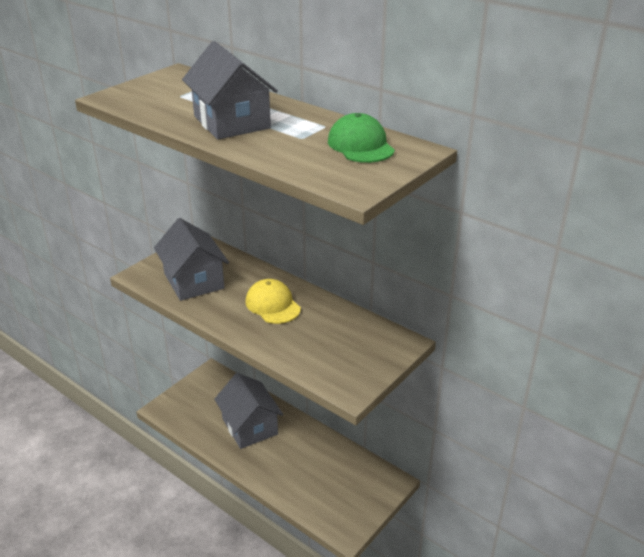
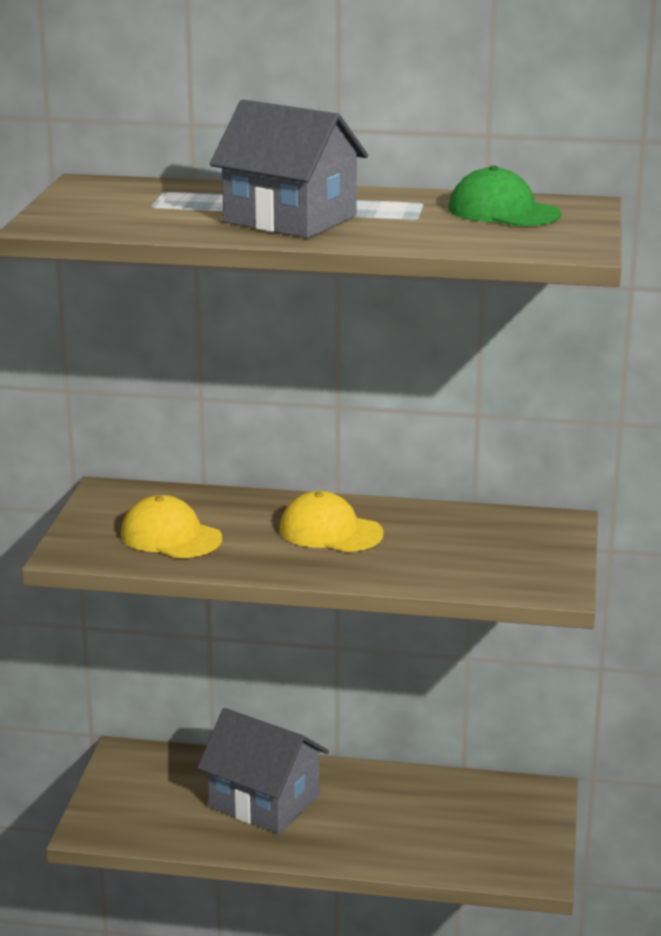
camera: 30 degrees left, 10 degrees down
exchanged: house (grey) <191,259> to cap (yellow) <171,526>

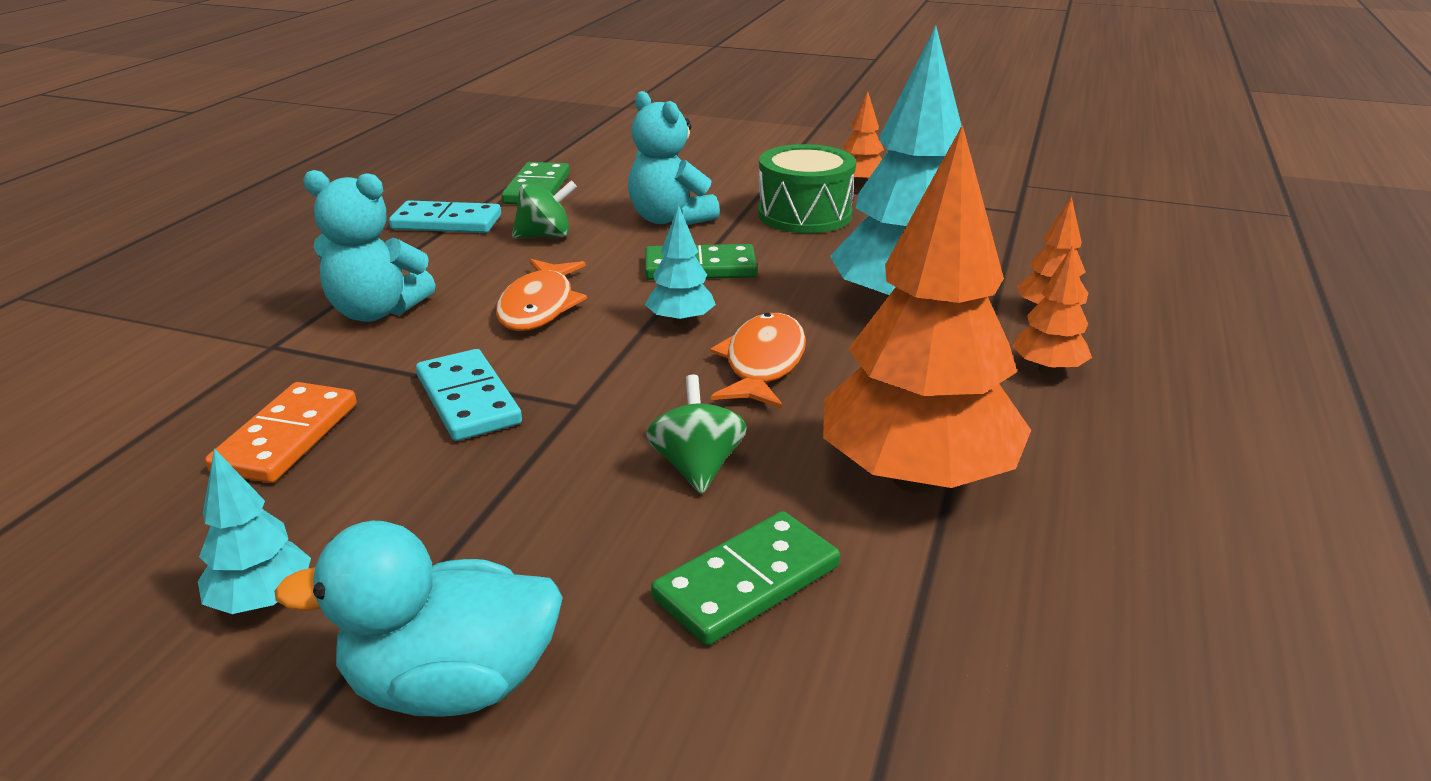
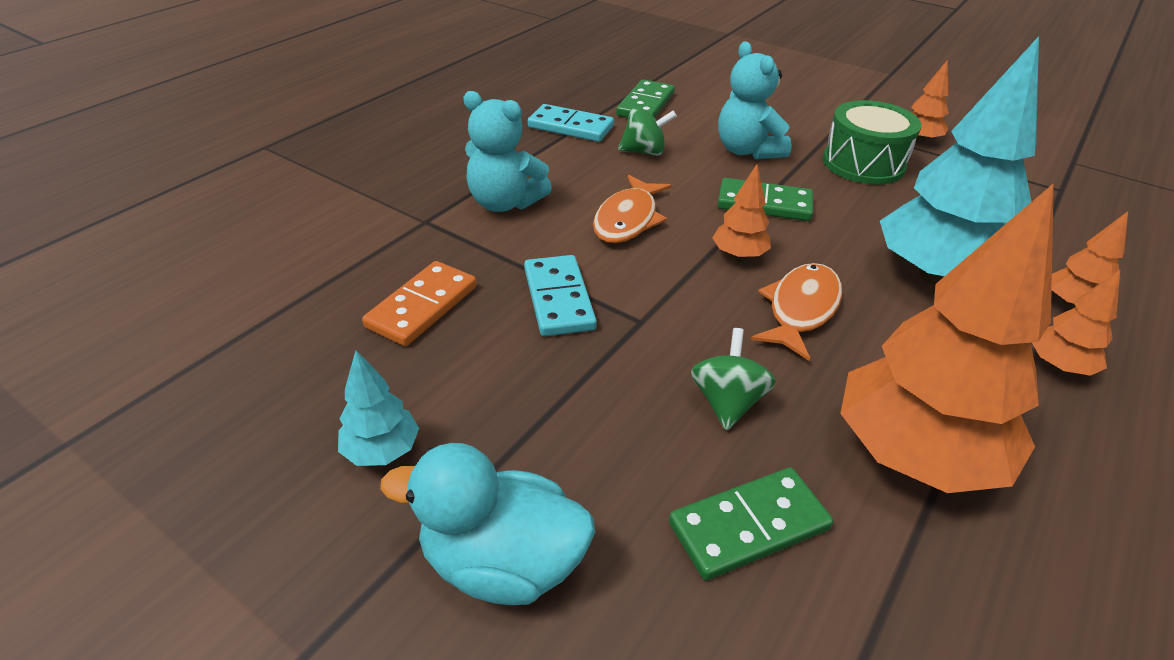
camera: 15 degrees right, 10 degrees up
colour: tree (turquoise) <680,265> to tree (orange) <741,212>

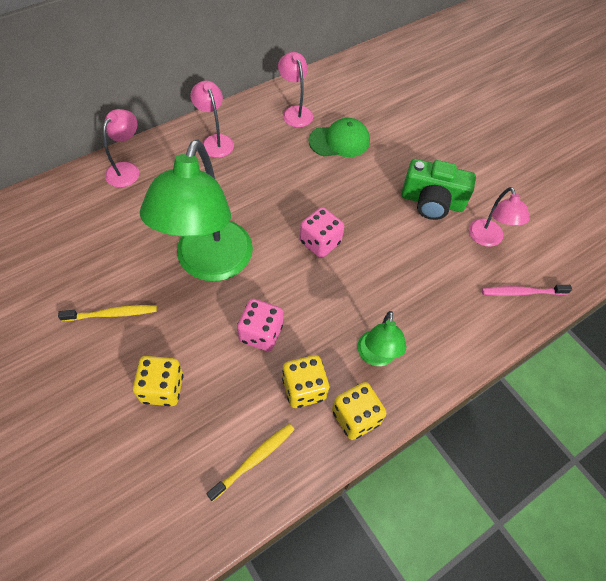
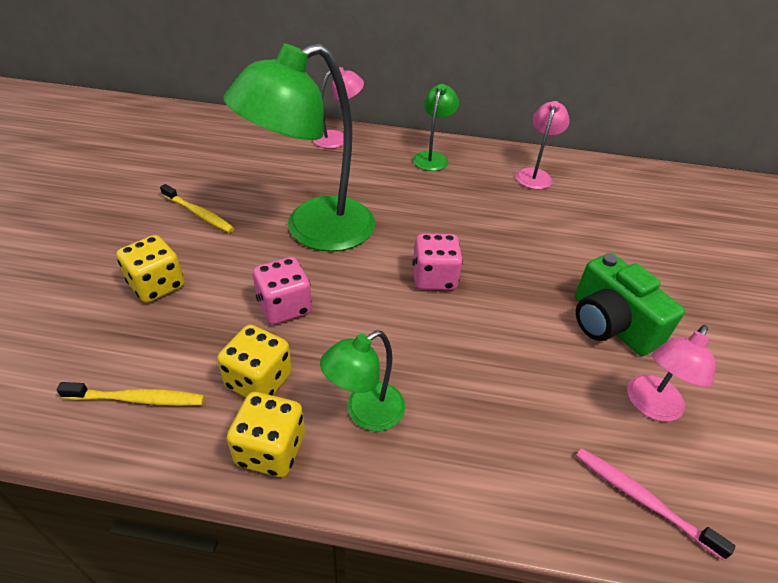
camera: 45 degrees right, 15 degrees down
missing: cap (green) <339,137>
colour: lamp (pink) <212,119> to lamp (green) <436,127>

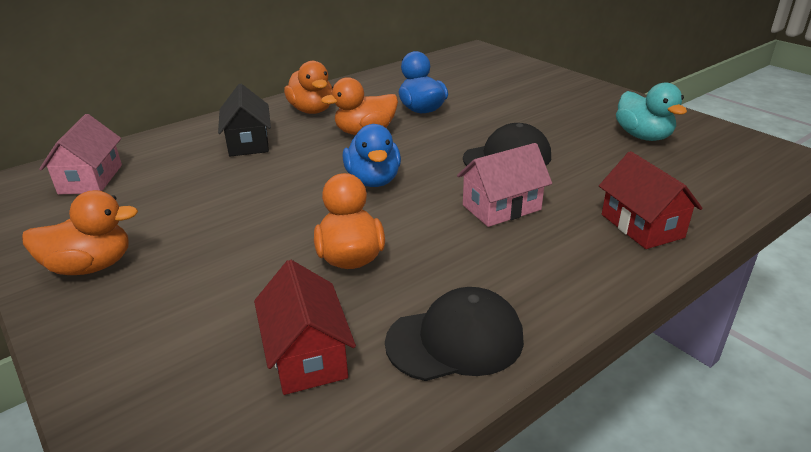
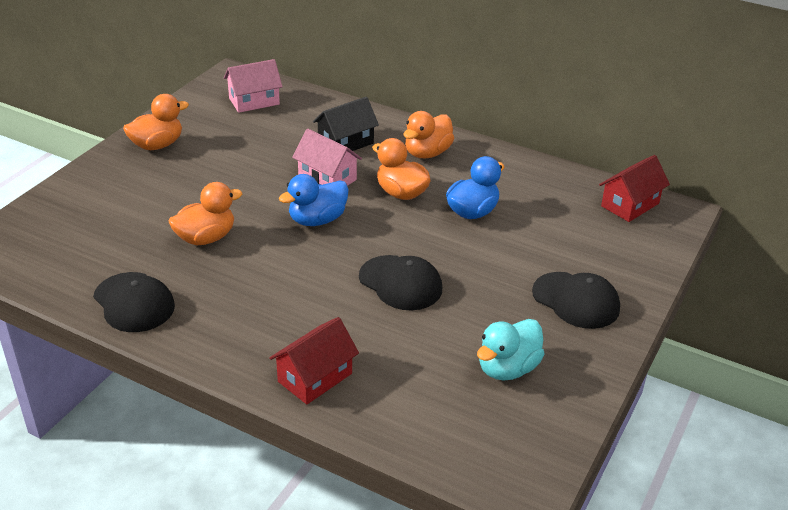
camera: 65 degrees right, 5 degrees up
appeared: cap (black) <576,300>
relocated: house (red) <305,327> to <634,188>; house (pink) <504,185> to <327,157>
spun: duck (orange) <80,232> = <156,122> 90 degrees counterclockwise

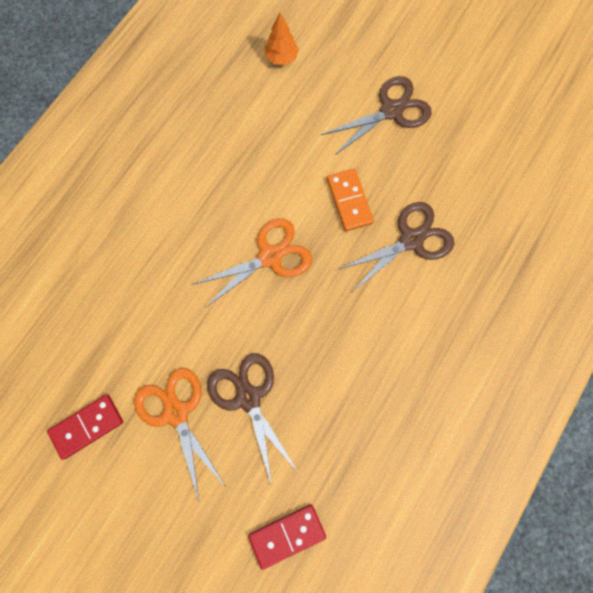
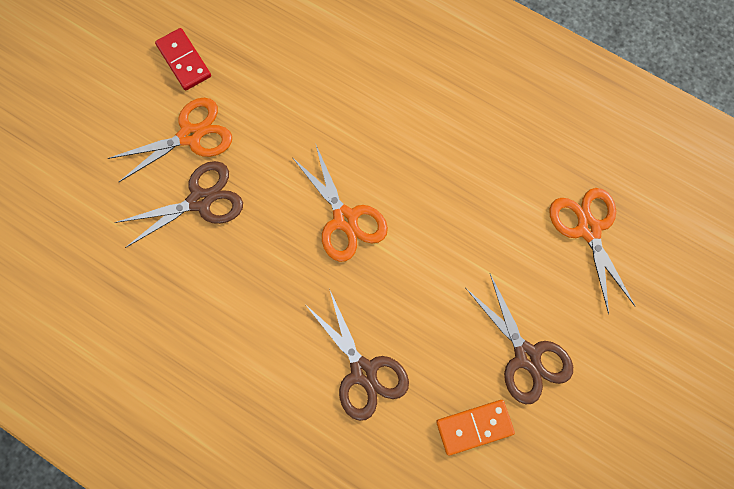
camera: 90 degrees right, 0 degrees up
missing: domino (red) <287,537>
relocated: domino (orange) <350,199> to <475,428>
exchanged: tree (orange) <282,39> to scissors (orange) <592,251>

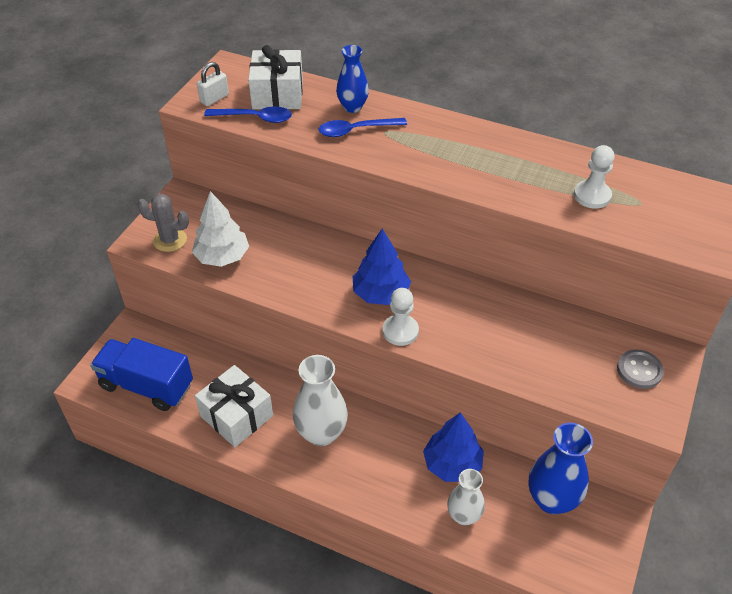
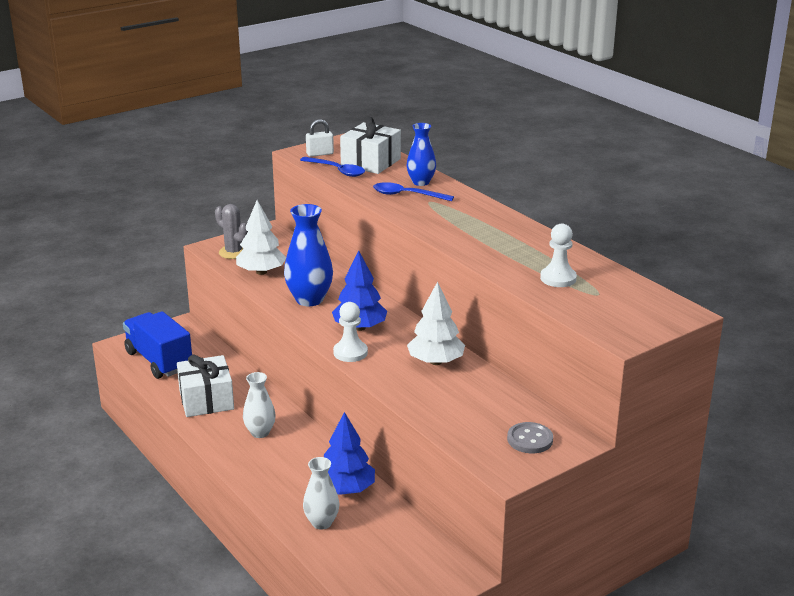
camera: 30 degrees right, 20 degrees down
appeared: tree (white) <436,323>
relocated: vase (blue) <561,468> to <308,255>
size: vase (white) <320,400> = <259,405> x0.64

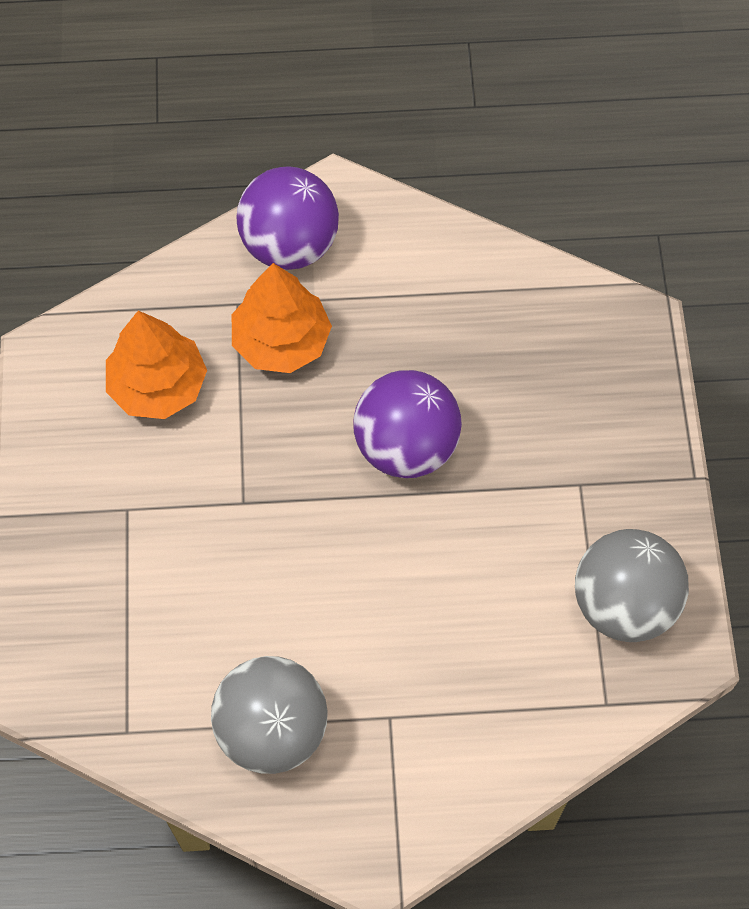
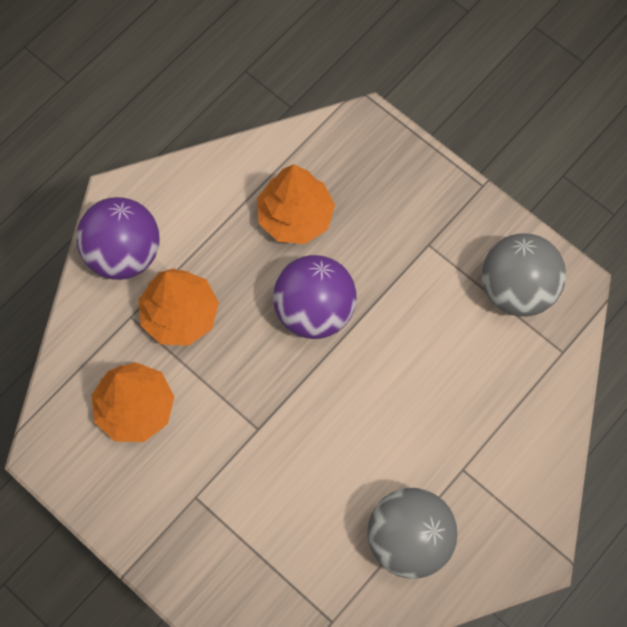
camera: 45 degrees left, 5 degrees up
appeared: tree (orange) <296,204>

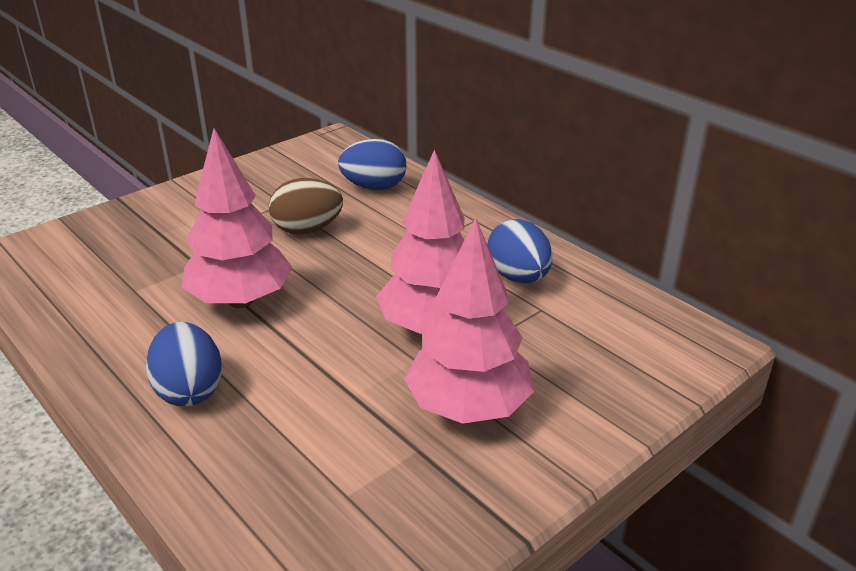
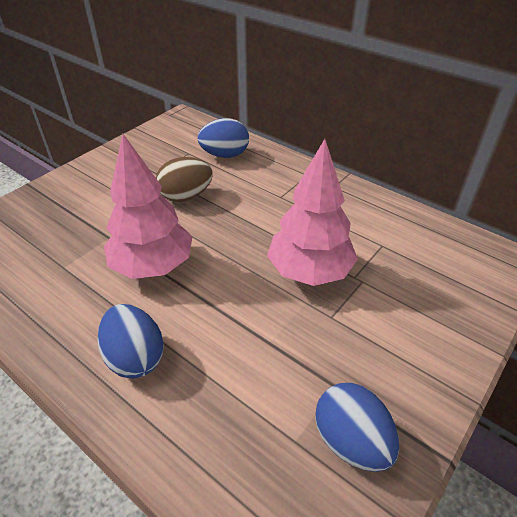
camera: 10 degrees left, 10 degrees up
missing: tree (pink) <469,321>
relocated: egg (blue) <519,251> to <357,427>

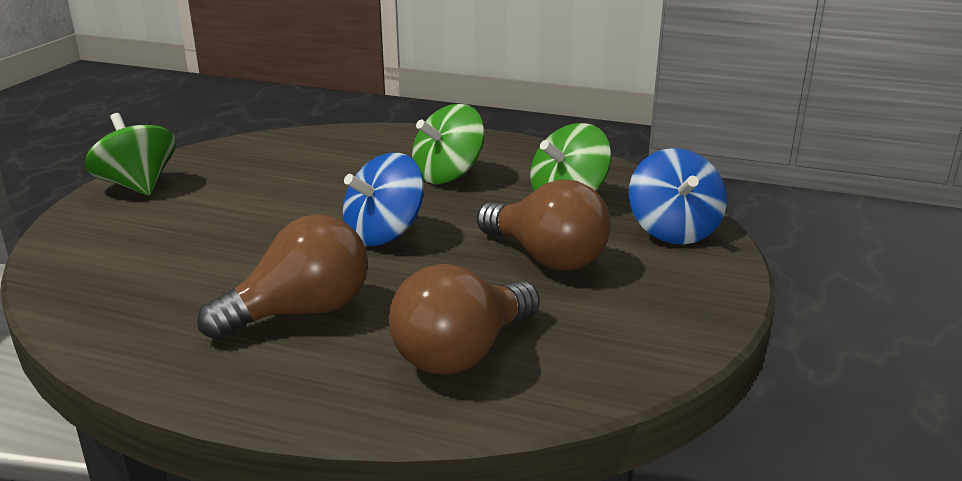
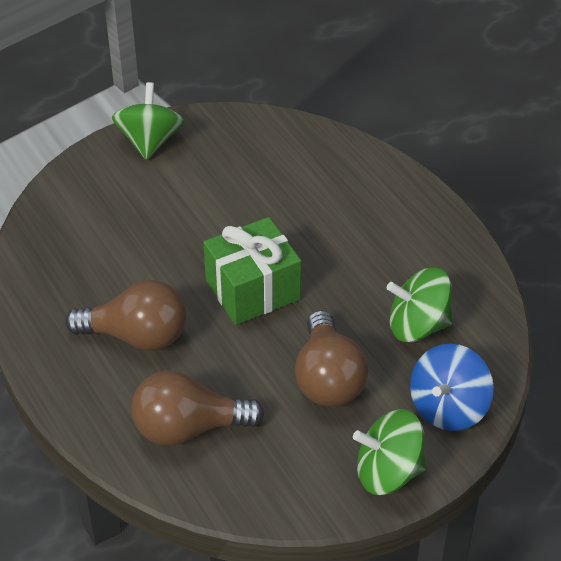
camera: 40 degrees right, 20 degrees up
relocated: spinning top (green) <448,144> to <389,452>
exchanged: spinning top (blue) <383,199> to gift (green) <252,271>

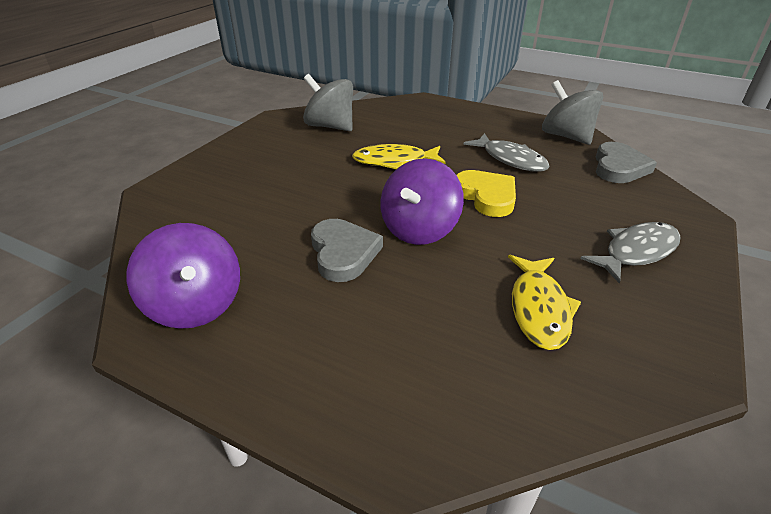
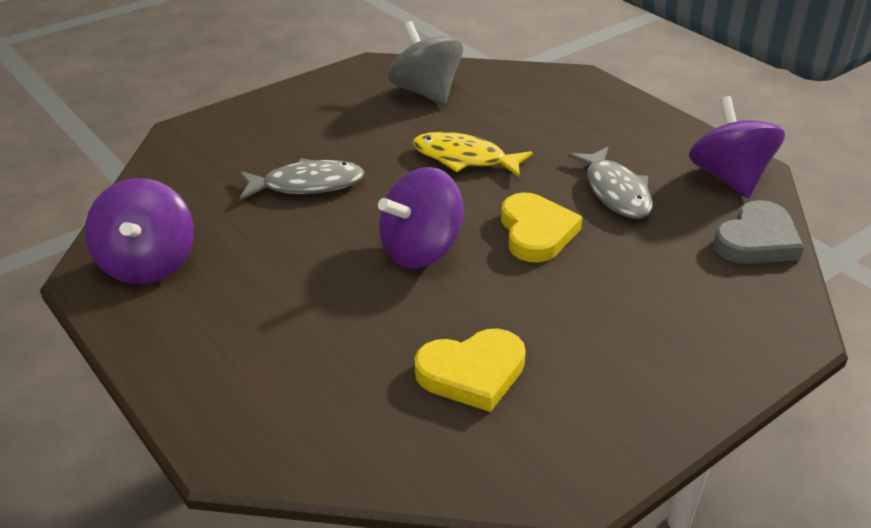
camera: 25 degrees right, 0 degrees up
missing: heart (grey) <347,250>
relocated: fish (grey) <631,253> to <302,179>
exchanged: fish (yellow) <544,302> to heart (yellow) <470,370>
colour: spinning top (grey) <572,112> to spinning top (purple) <737,147>

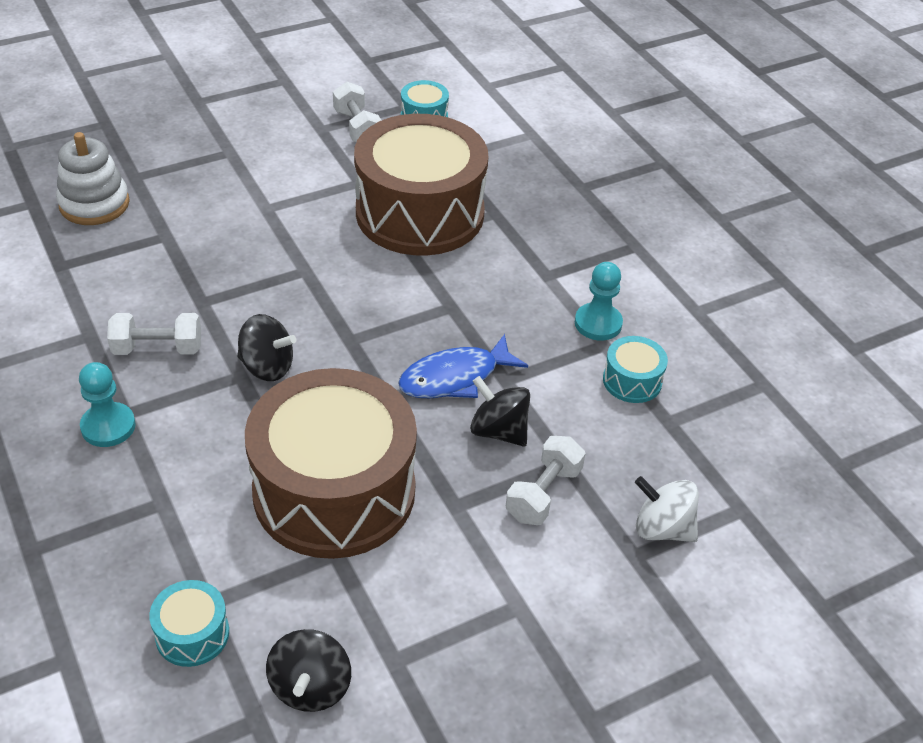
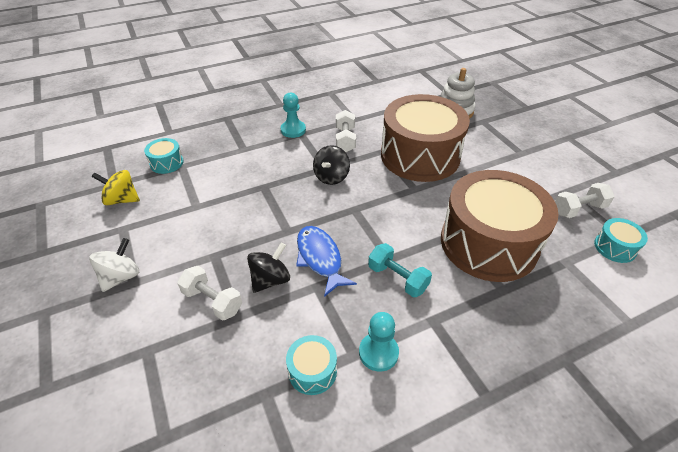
camera: 95 degrees right, 0 degrees up
appeared: dumbbell (turquoise) <400,270>
relocated: drum (brown) <331,463> to <425,138>; spinning top (white) <667,509> to <114,265>
colour: spinning top (black) <308,670> to spinning top (yellow) <116,187>

